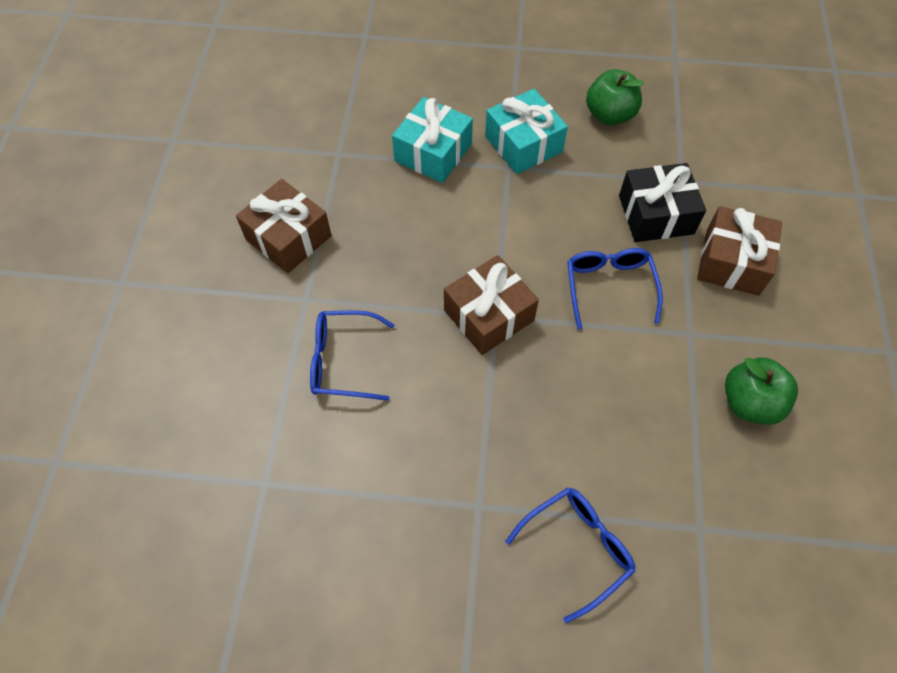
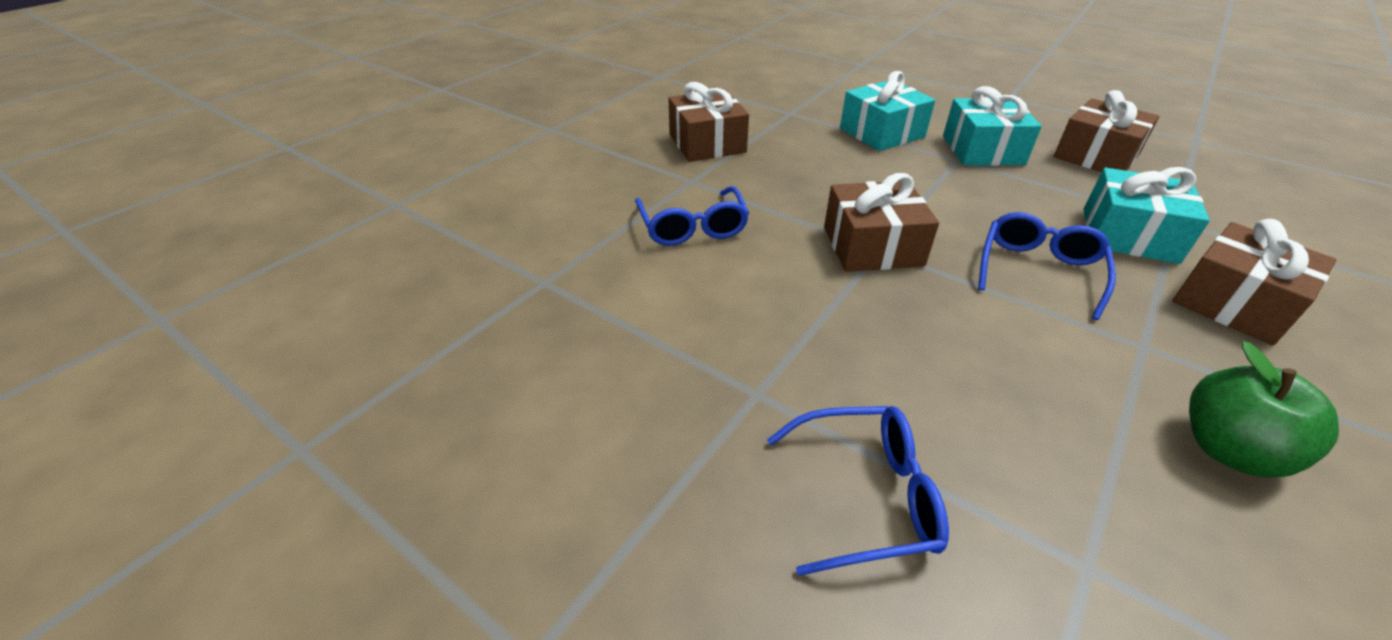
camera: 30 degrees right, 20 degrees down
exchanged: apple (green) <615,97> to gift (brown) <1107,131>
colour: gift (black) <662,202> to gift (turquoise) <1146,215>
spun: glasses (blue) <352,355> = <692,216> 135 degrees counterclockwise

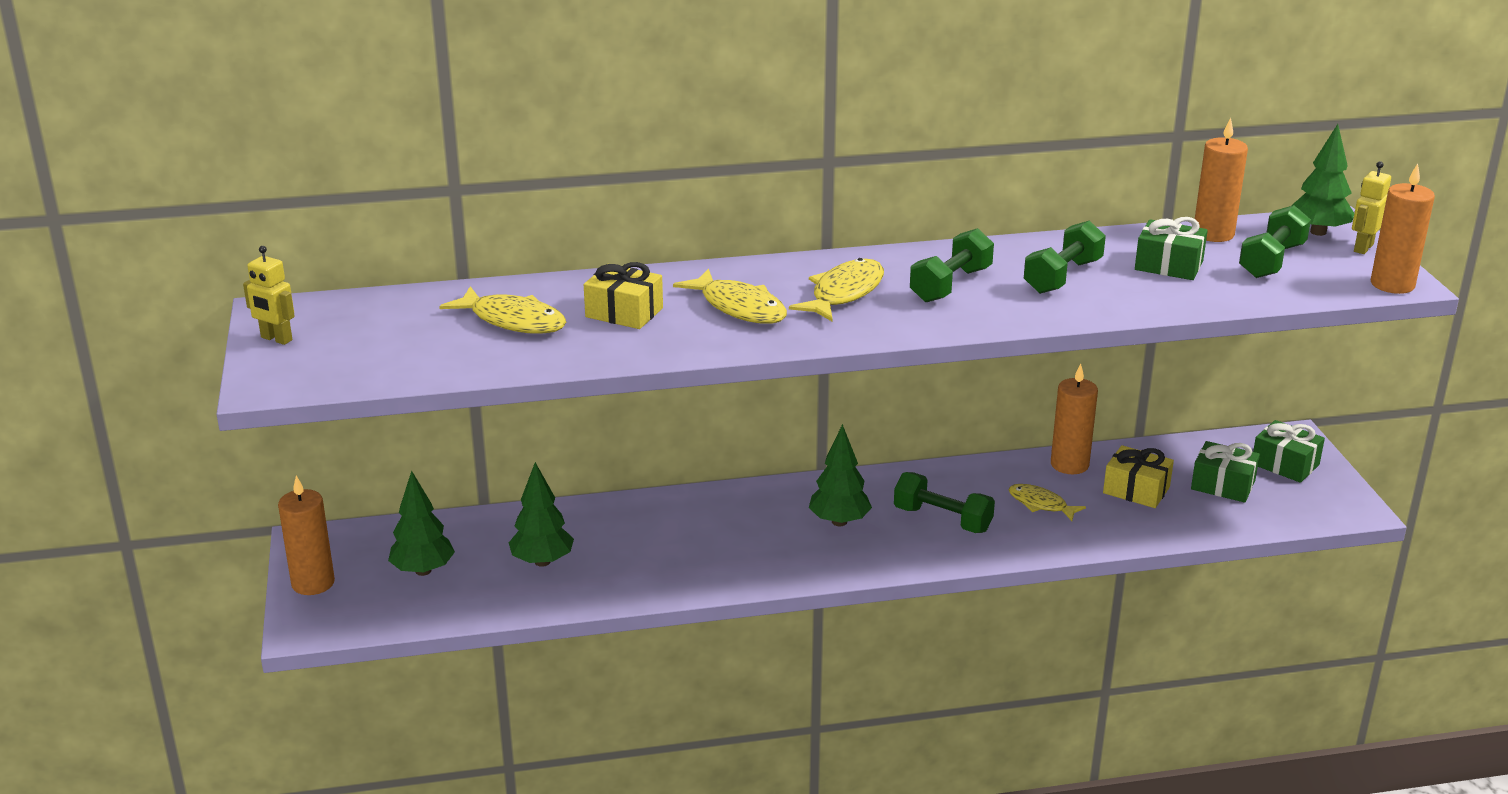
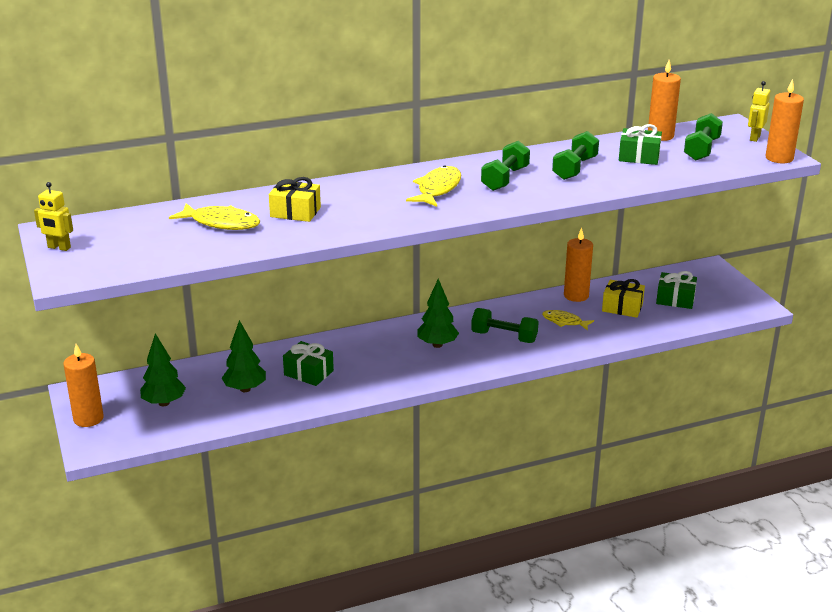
camera: 10 degrees left, 0 degrees up
missing: fish (yellow) <730,296>; tree (green) <1322,180>
relocated: gift (green) <1289,451> to <308,363>

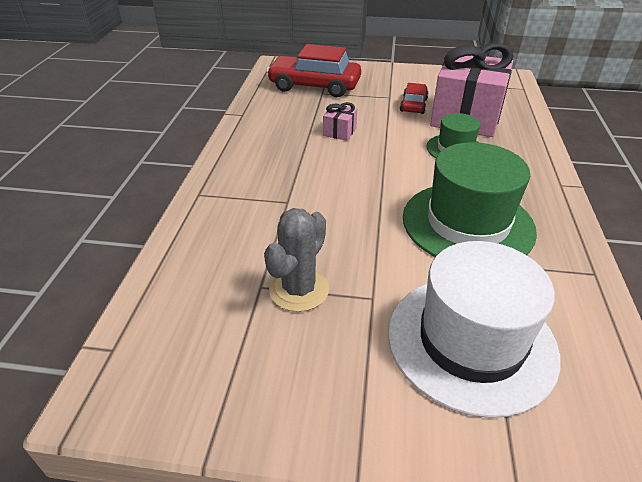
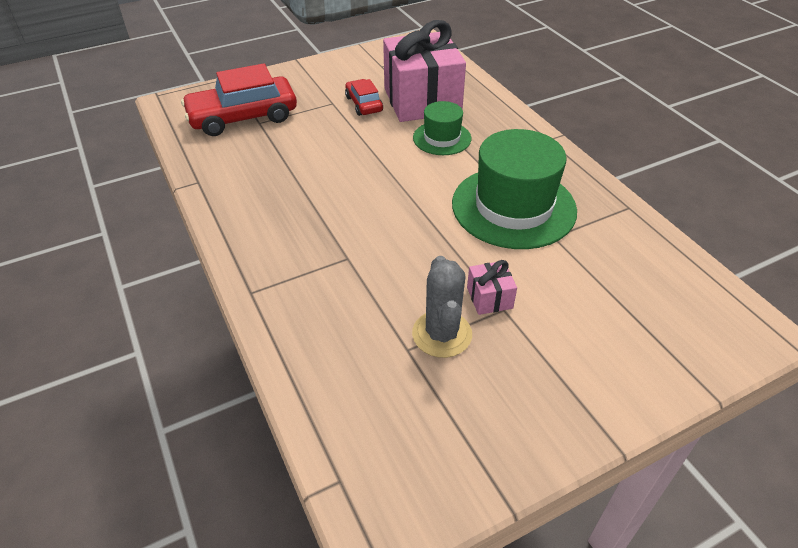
camera: 35 degrees left, 5 degrees up
missing: hat (white) <474,329>
relocated: gift (pink) <340,121> to <492,287>

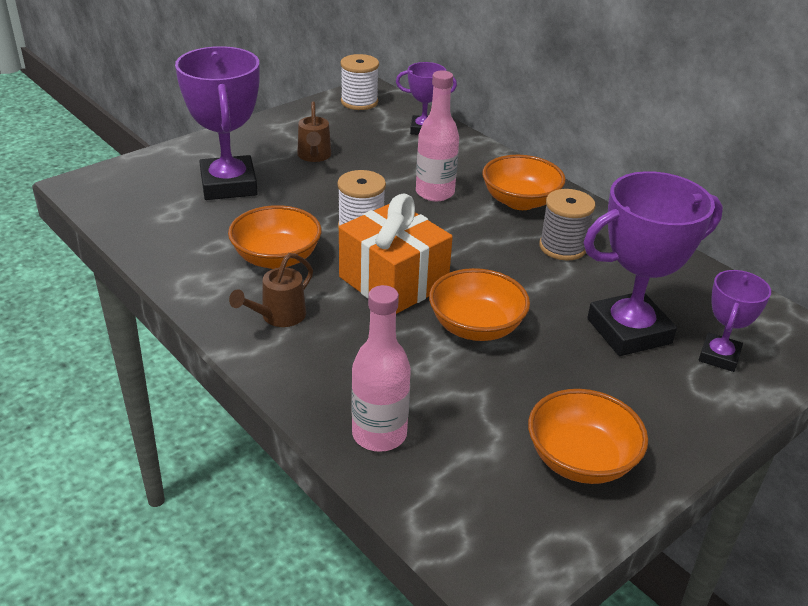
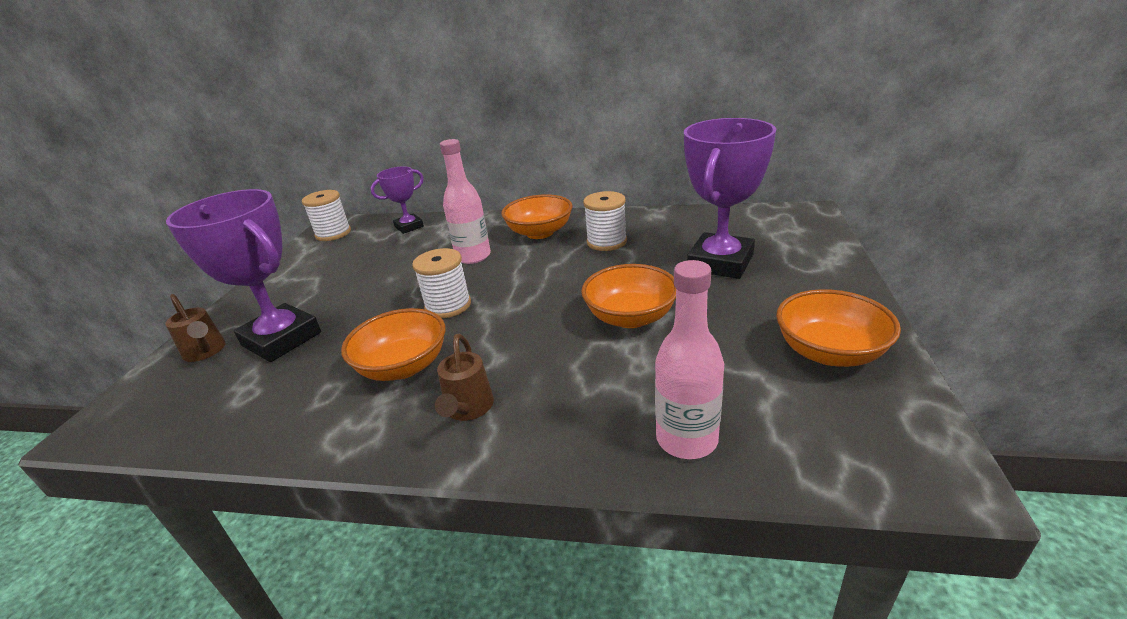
camera: 35 degrees left, 5 degrees down
missing: gift (orange) <396,254>; trophy (purple) <735,321>
relocated: watering can (brown) <314,131> to <195,328>
colour: spool (grey) <567,224> to spool (white) <605,221>

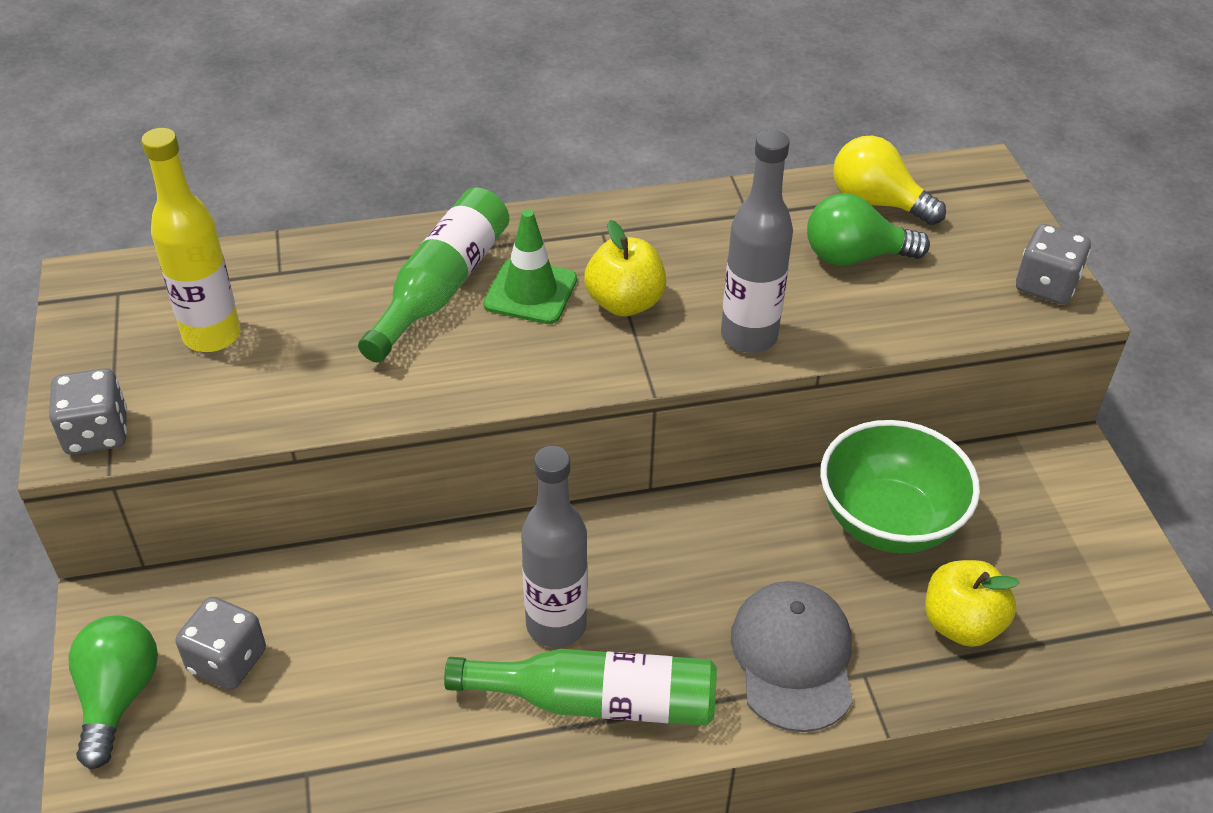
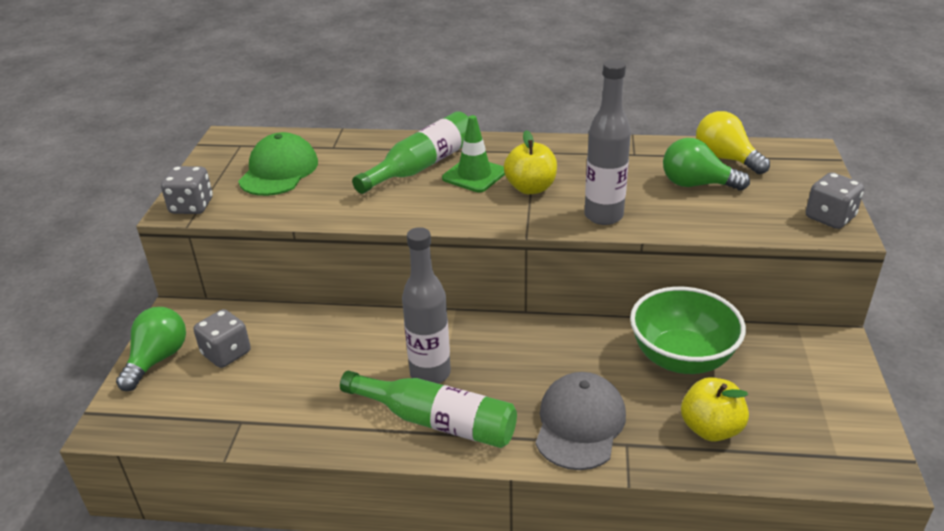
camera: 20 degrees right, 10 degrees down
exchanged: bottle (yellow) <191,240> to cap (green) <278,164>

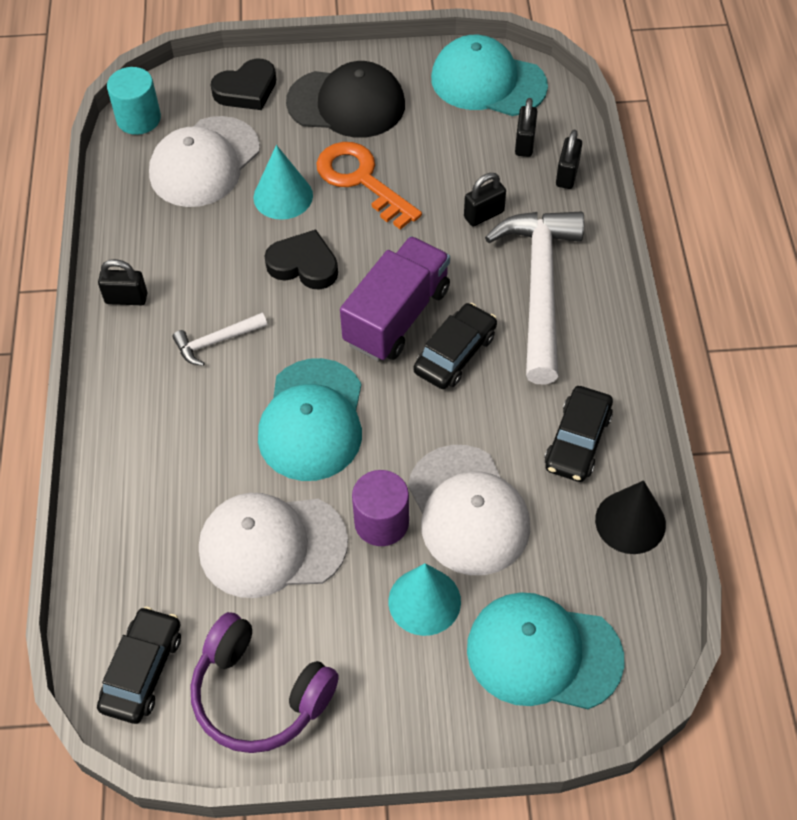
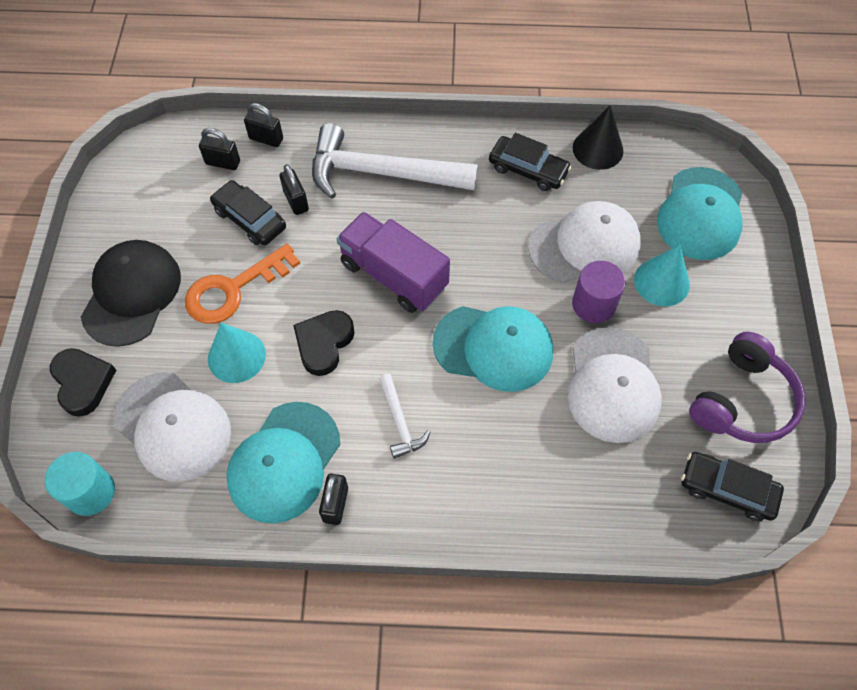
camera: 85 degrees left, 5 degrees up
relocated: car (black) <455,346> to <248,212>; cap (turquoise) <489,75> to <283,463>

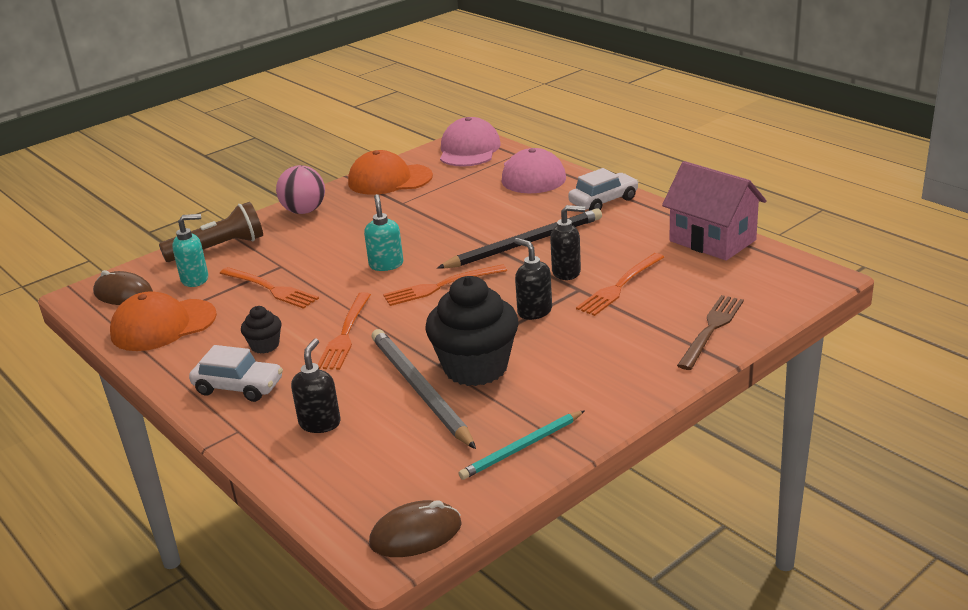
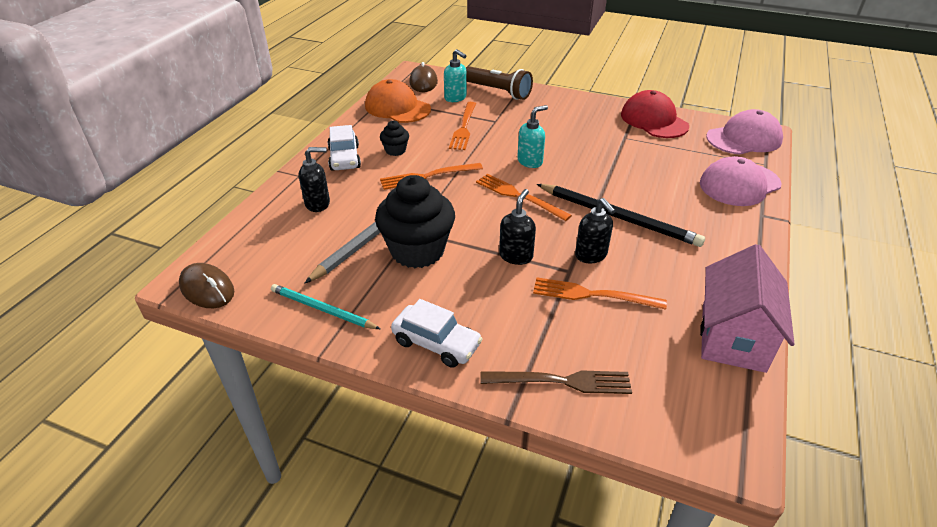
camera: 60 degrees right, 10 degrees up
missing: ball (pink) <300,189>
relocated: car (white) <603,189> to <436,333>
colour: cap (orange) <390,172> to cap (red) <655,114>

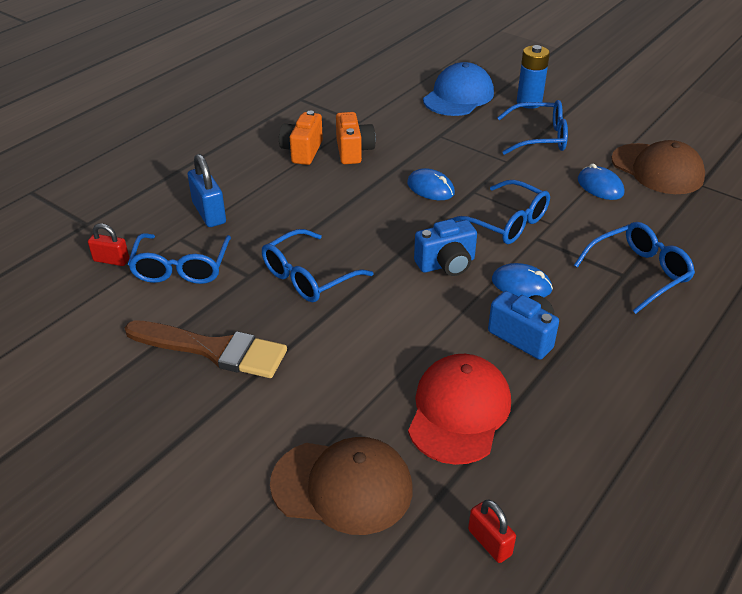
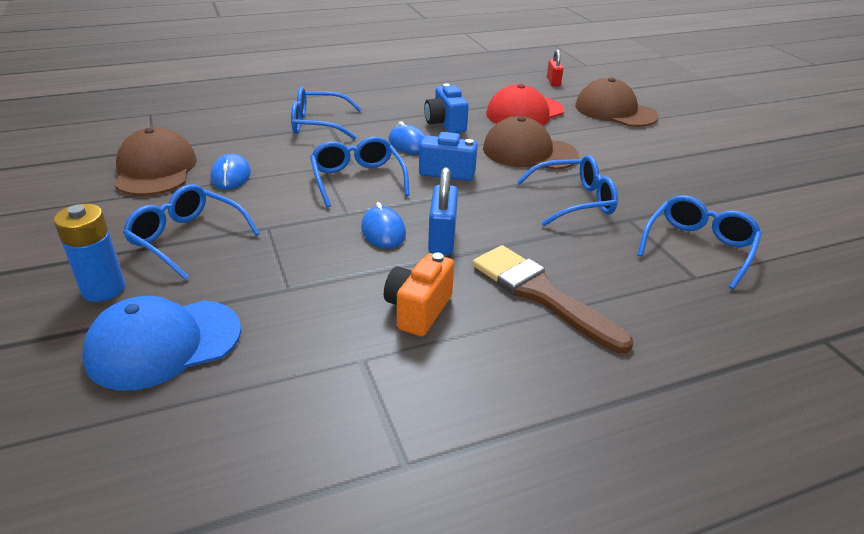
camera: 150 degrees left, 5 degrees down
missing: padlock (red) <108,244>; camera (orange) <301,137>
appeared: cap (brown) <531,143>
relocated: brush (brown) <206,349> to <553,299>; padlock (blue) <207,190> to <443,211>

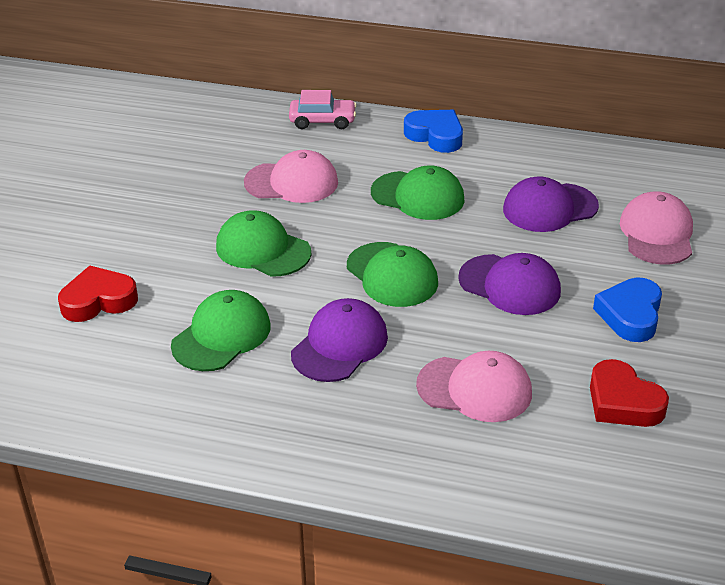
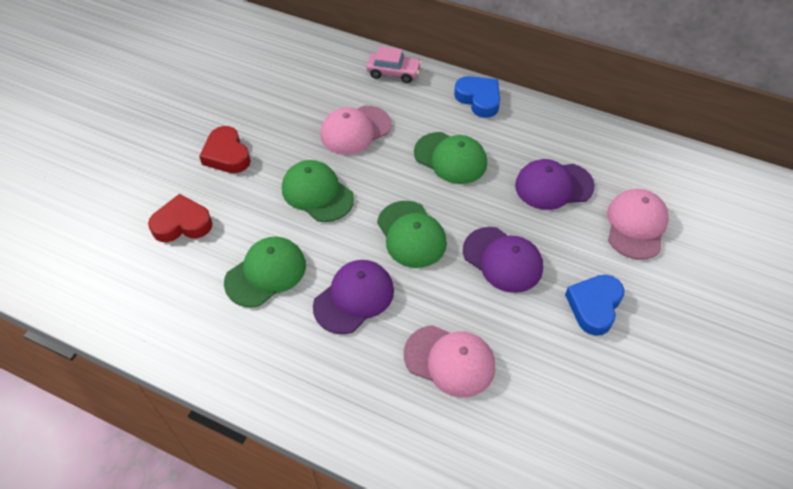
camera: 10 degrees right, 15 degrees up
relocated: heart (red) <629,393> to <225,149>
spun: cap (pink) <291,176> = <356,130> 135 degrees clockwise

